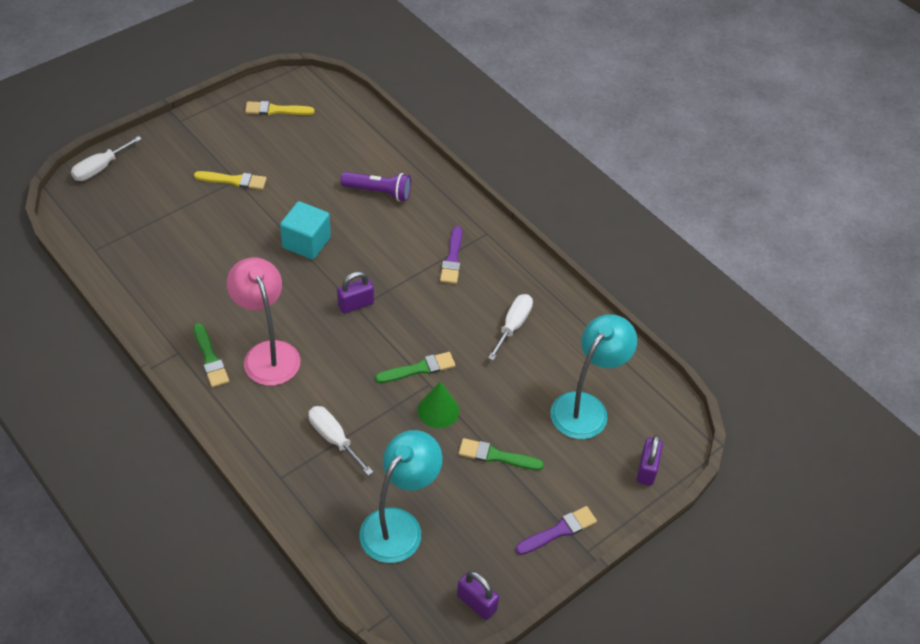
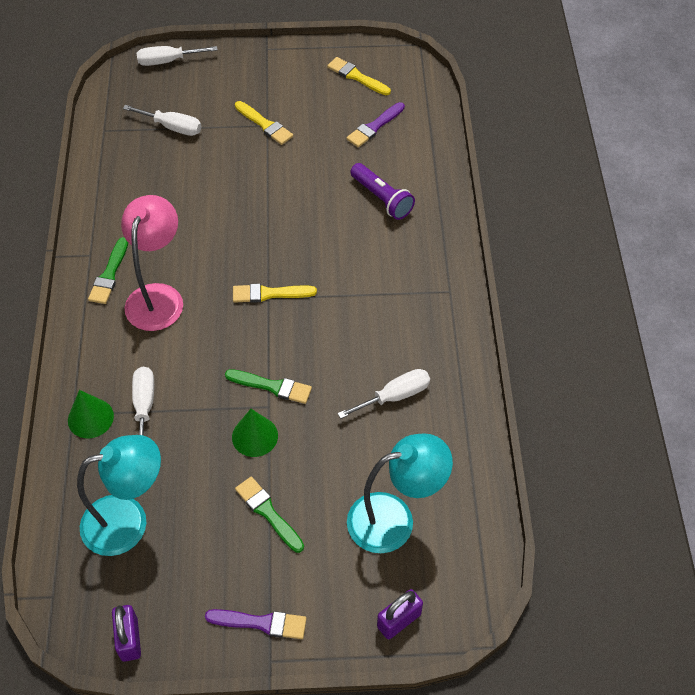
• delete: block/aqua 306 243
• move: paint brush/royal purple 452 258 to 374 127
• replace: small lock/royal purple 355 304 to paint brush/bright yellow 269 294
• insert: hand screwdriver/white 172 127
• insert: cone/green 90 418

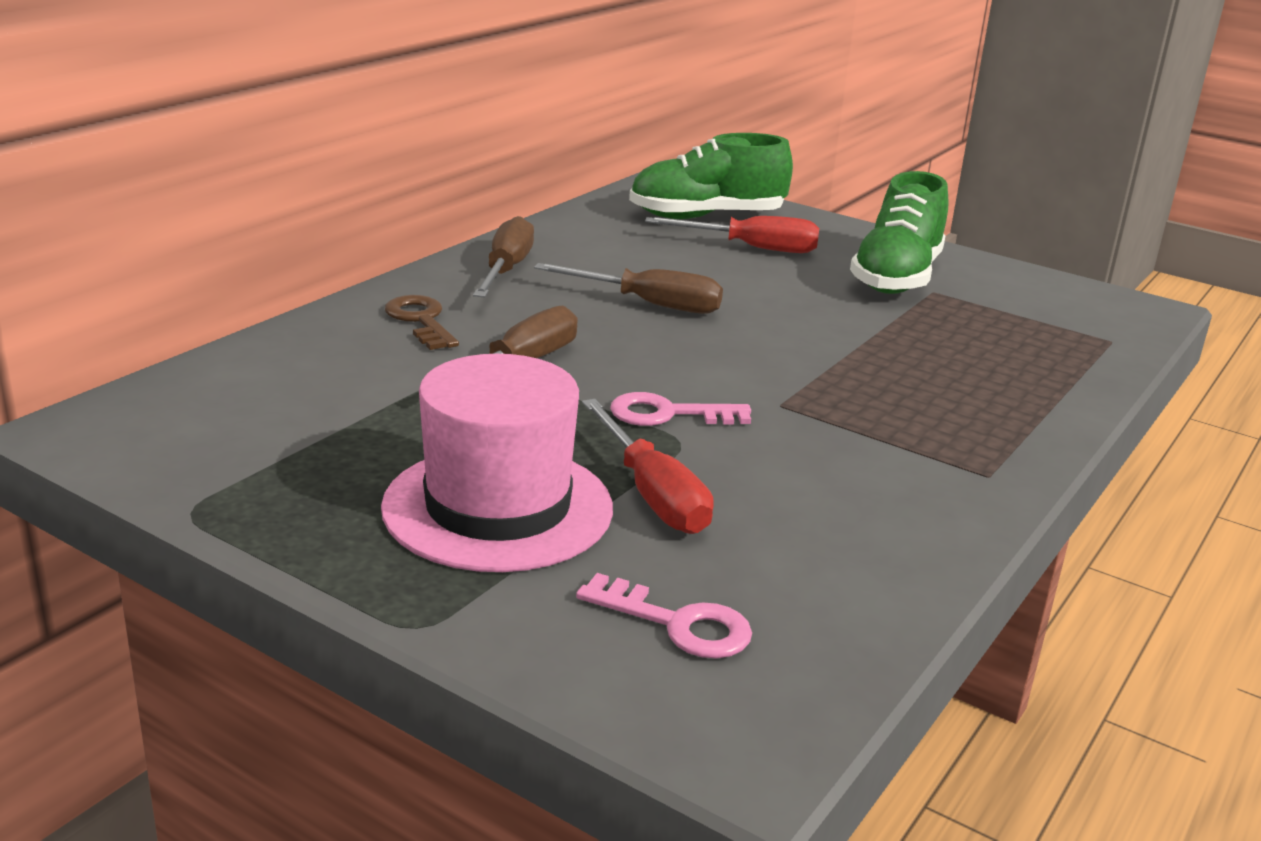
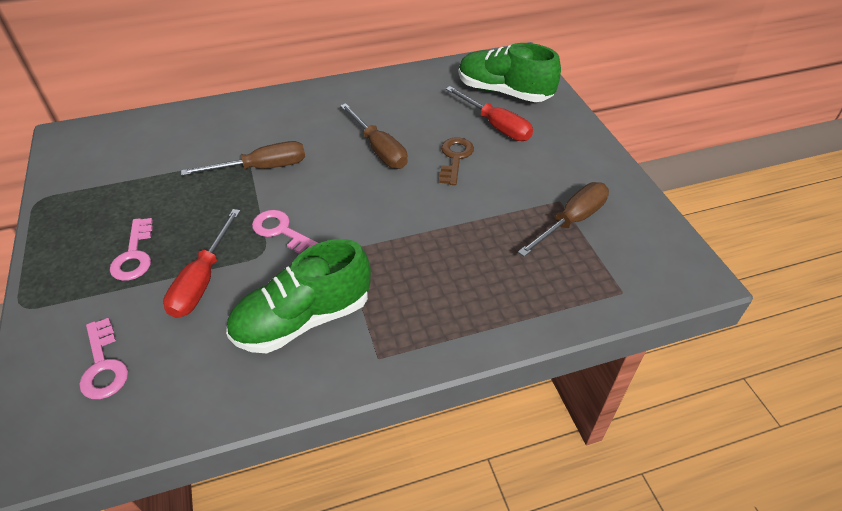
• move: shoe/green 896 277 to 303 319
• move: hand screwdriver/russet 506 270 to 571 221
• move: key/russet 421 321 to 455 158
• replace: hat/rosy 498 507 to key/rosy 134 255

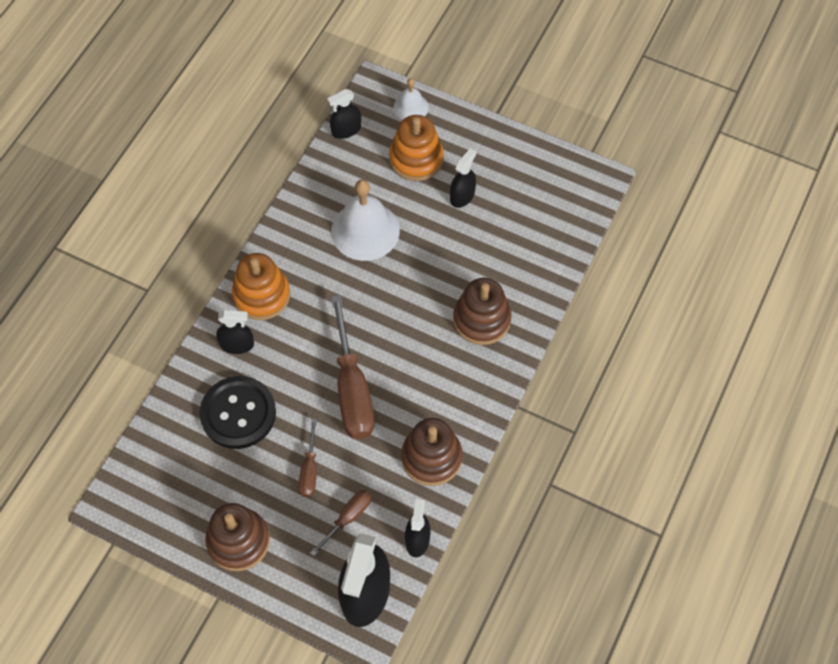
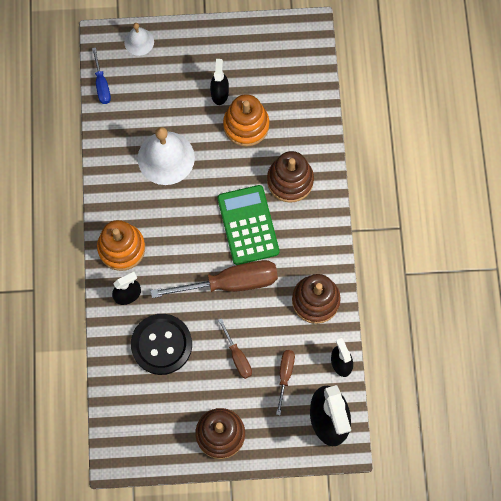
• replace: spray cleaner/jet-black 346 130 to hand screwdriver/royal blue 102 85
• move: ring stacker/orange-coloured 416 159 to 246 125
• rotate: hand screwdriver/russet 352 390 = 231 283 60 degrees counterclockwise
• insert: pocket calculator/green 248 225

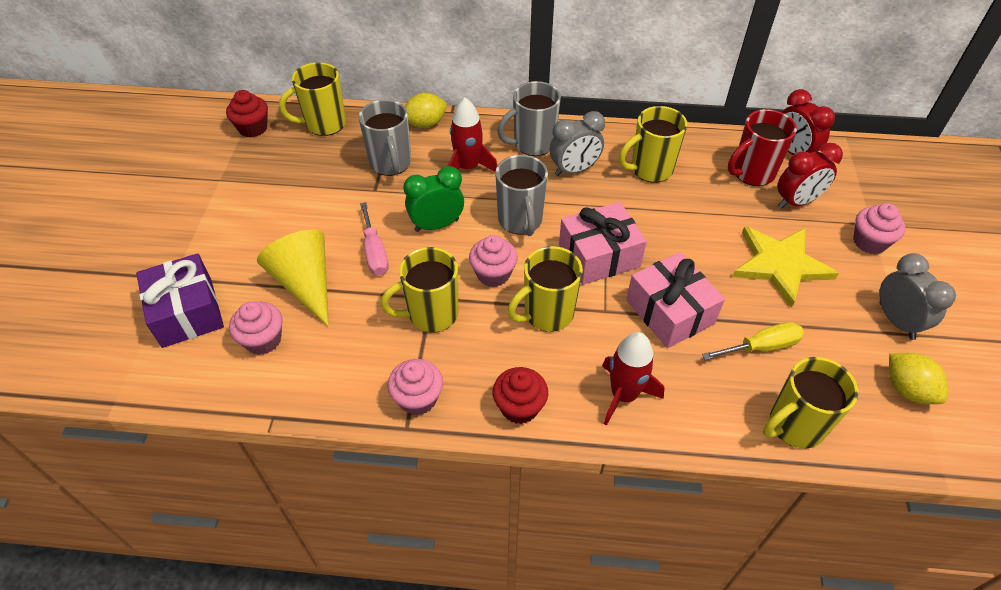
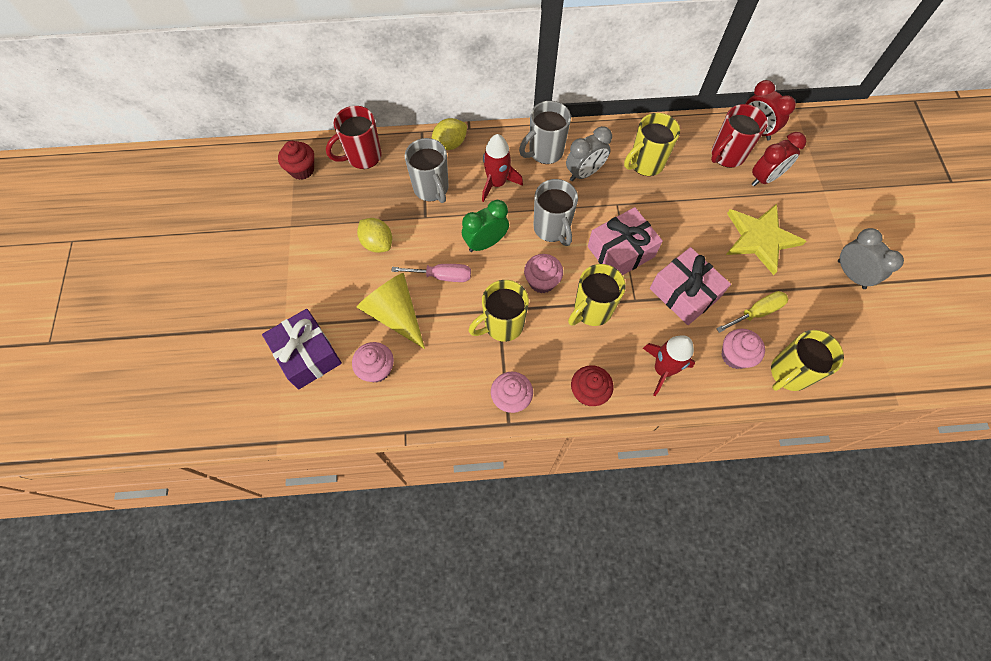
• recolor: mug/bright yellow 324 124 to mug/scarlet 363 157
• rotate: hand screwdriver/rosy 374 252 = 442 276 60 degrees counterclockwise
• move: cupcake/rosy 869 242 to 735 356
• move: lemon/bright yellow 907 389 to 377 243

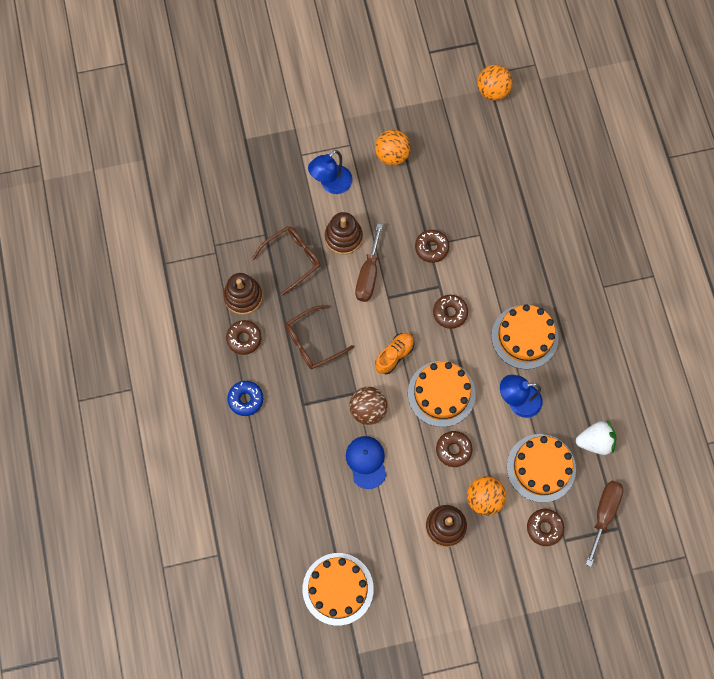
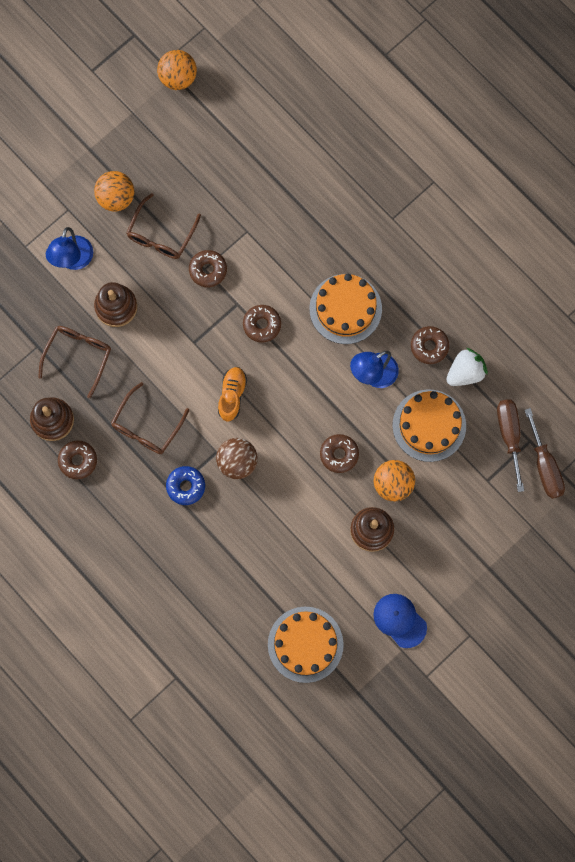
• move: hand screwdriver/russet 368 275 to 544 466
• delete: gateau/orange-coloured 441 393
• move: doughnut/royal blue 245 399 to 186 486
• move: baseball cap/royal blue 366 462 to 399 620
• move: doughnut/russet 544 528 to 429 346
• insert: spectacles/russet 161 234

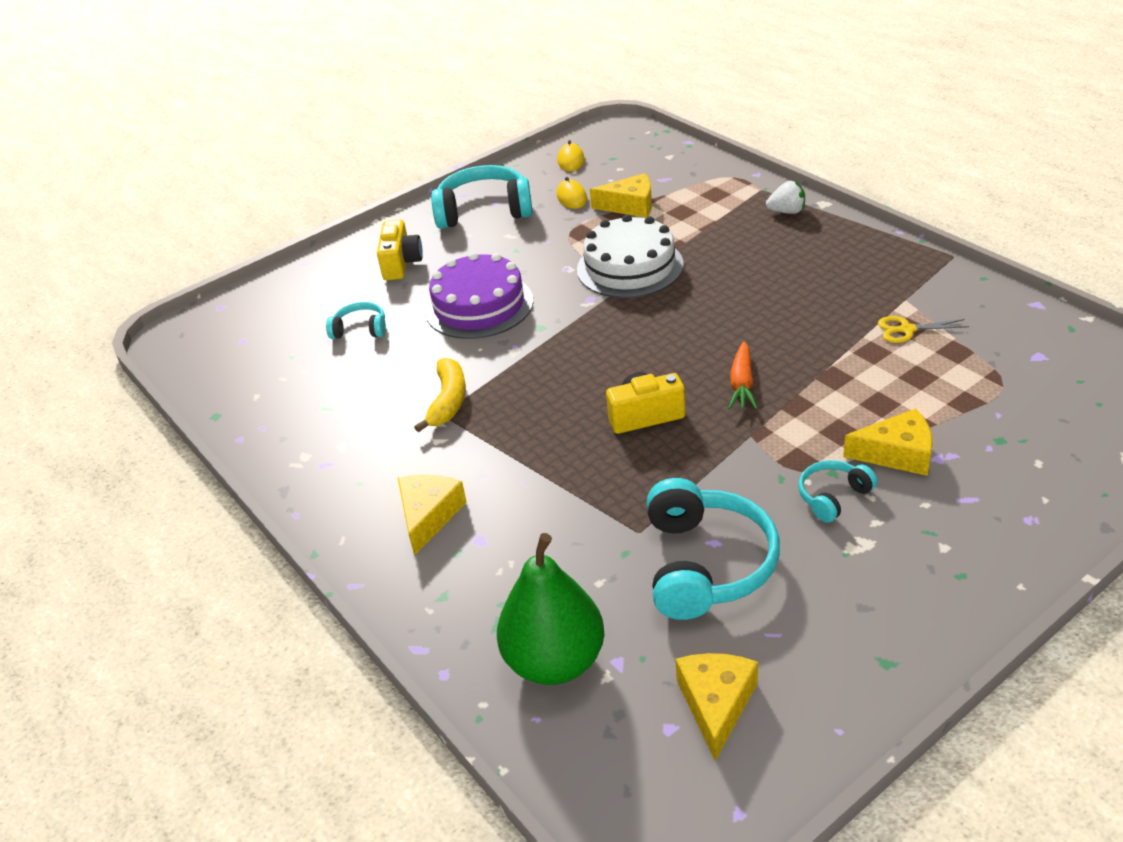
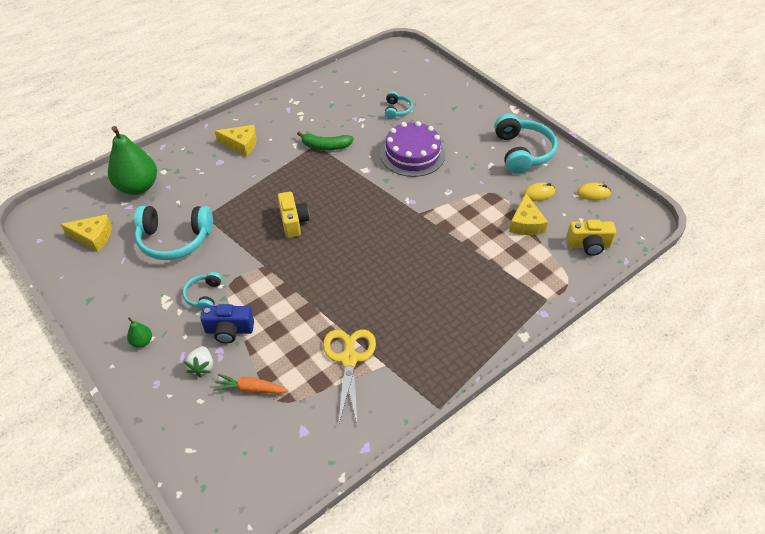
• move: berry/white 787 211 to 202 367
• delete: gateau/white 630 267
• move: photo camera/bright yellow 401 264 to 588 245
• resize: pair of scissors/bright yellow 906 330 = 349 358 x1.80
• move: carrot/orange-coloured 742 384 to 250 389
• recolor: toy banana/bright yellow 448 401 to toy banana/green 325 146
• replace: cheese/bright yellow 897 453 to photo camera/royal blue 229 330
• rotate: over-ear headphones/aqua 833 496 = 204 295 135 degrees counterclockwise
• insert: pear/green 142 341

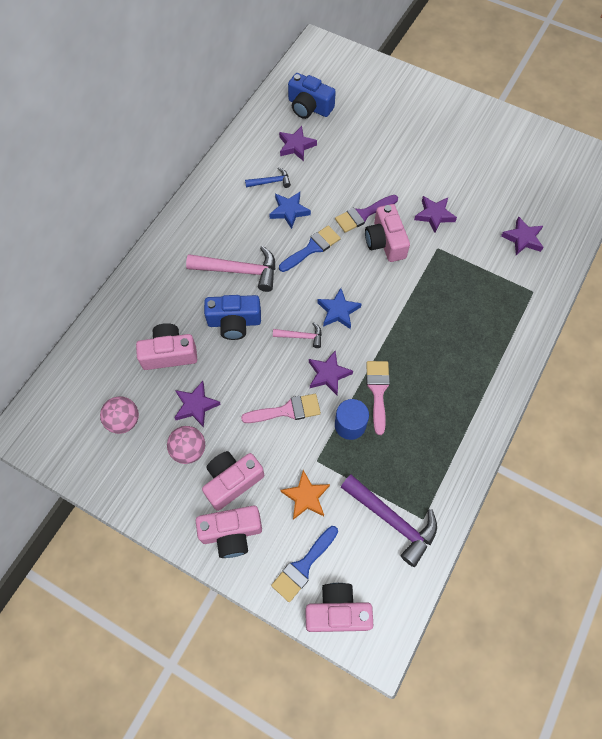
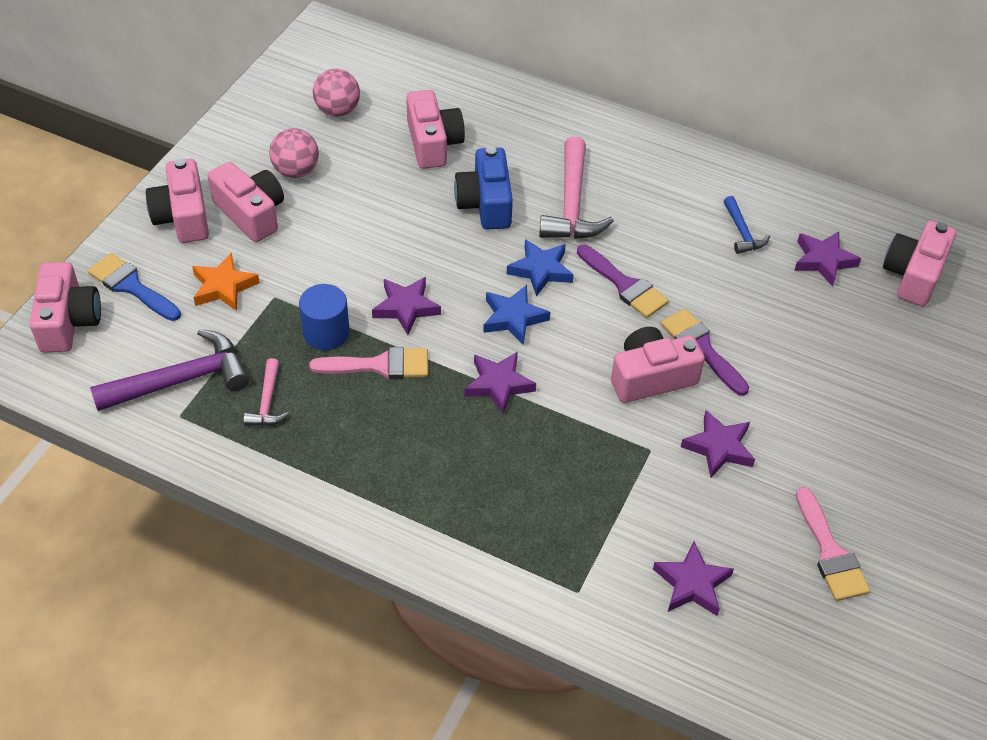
• recolor: photo camera/royal blue 309 107 to photo camera/rosy 913 275
• move: star/royal blue 289 211 to 540 270
• recolor: paint brush/royal blue 312 248 to paint brush/royal purple 625 285
• move: hammer/rosy 301 336 to 267 402
• move: star/royal purple 196 405 to 499 384
• move: paint brush/rosy 287 410 to 830 552
• rotate: hammer/royal purple 392 520 = 181 380 150 degrees counterclockwise

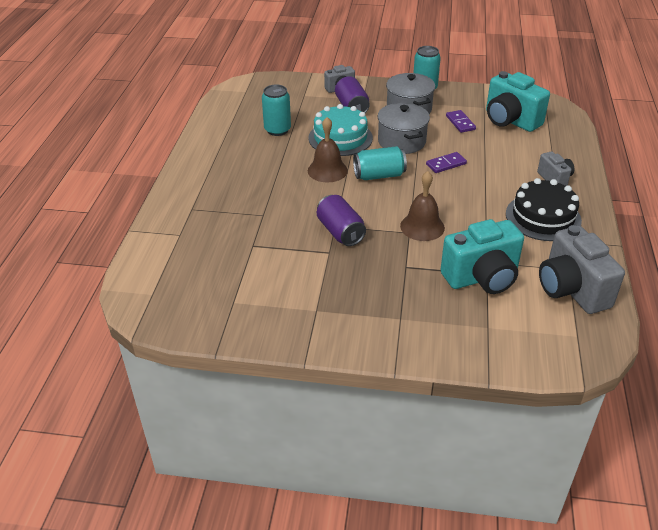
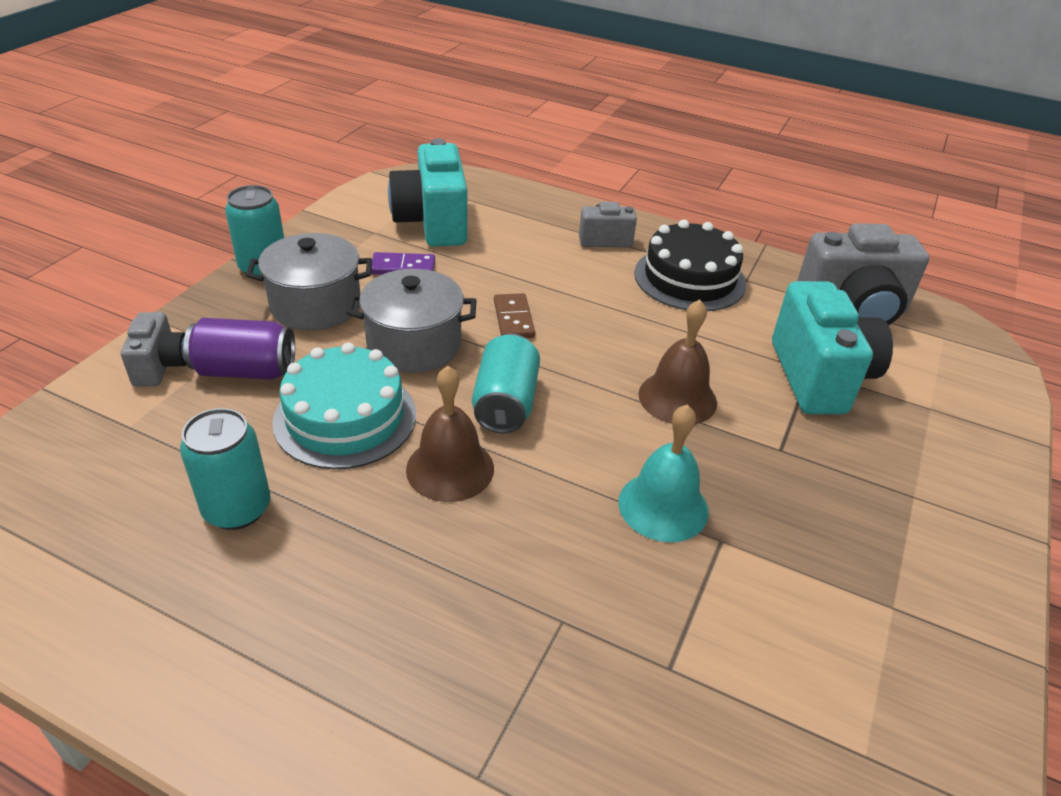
• rotate: photo camera/aqua 510 121 = 432 223 105 degrees clockwise
• recolor: domino piece/royal purple 446 164 to domino piece/russet 514 319
• replace: can/royal purple 340 232 to bell/aqua 663 506

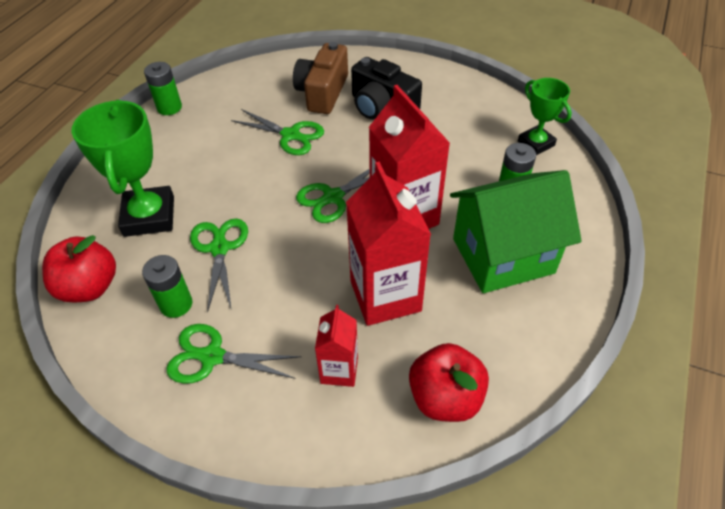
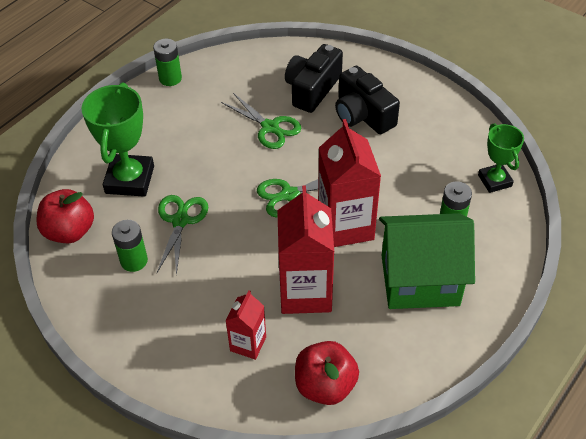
• recolor: photo camera/russet 323 92 to photo camera/jet-black 312 89
• delete: pair of scissors/green 212 357

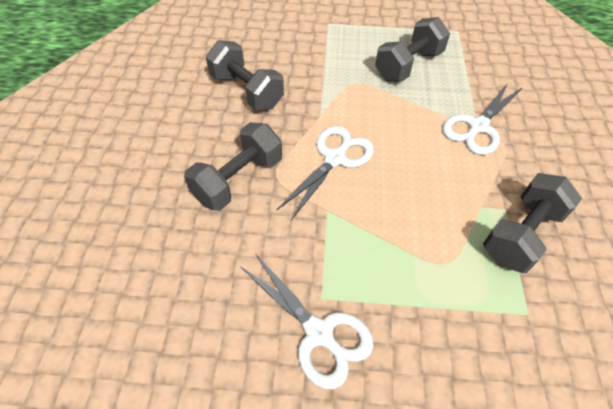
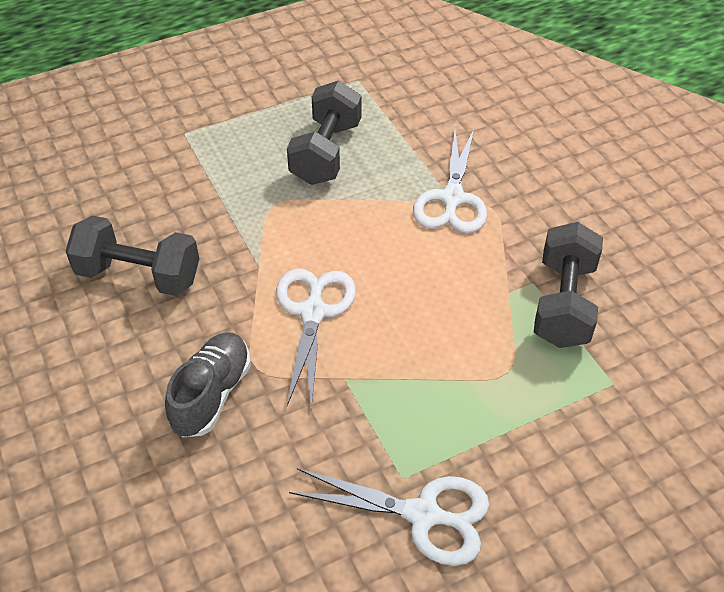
• replace: free weight/gray 238 180 to shoe/gray 212 394

